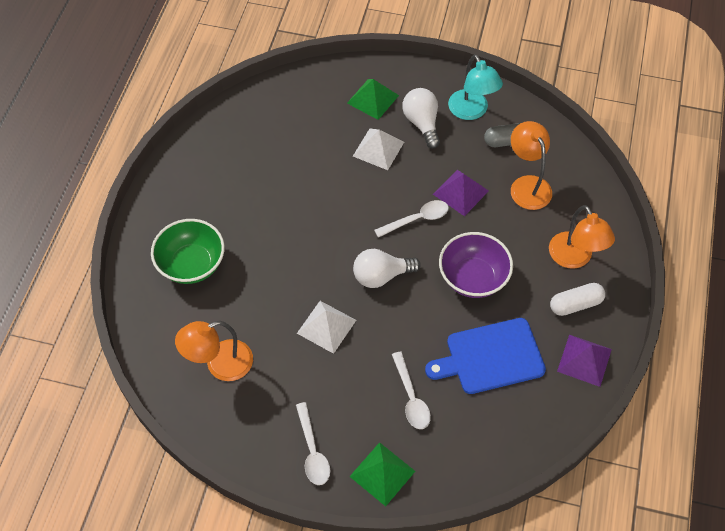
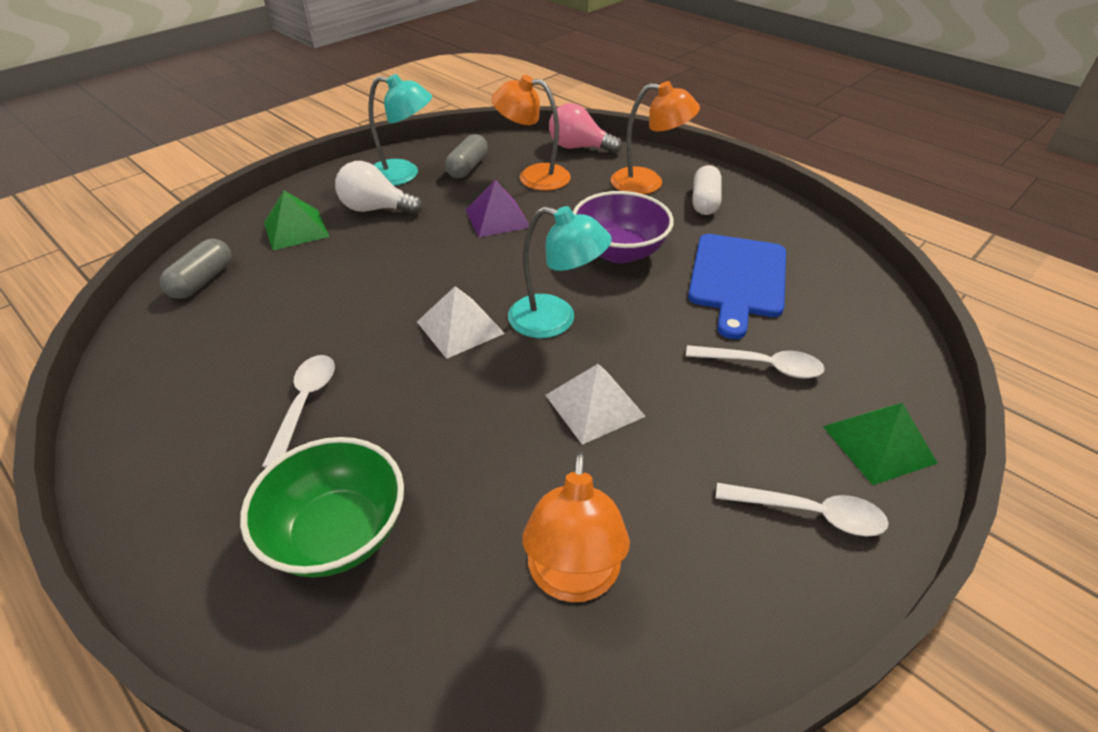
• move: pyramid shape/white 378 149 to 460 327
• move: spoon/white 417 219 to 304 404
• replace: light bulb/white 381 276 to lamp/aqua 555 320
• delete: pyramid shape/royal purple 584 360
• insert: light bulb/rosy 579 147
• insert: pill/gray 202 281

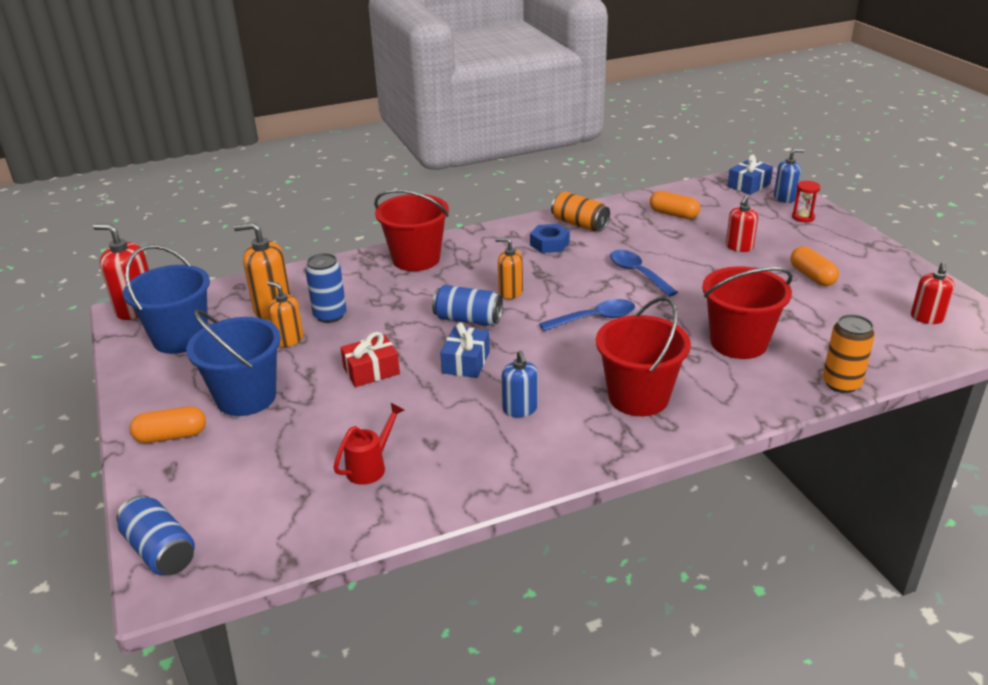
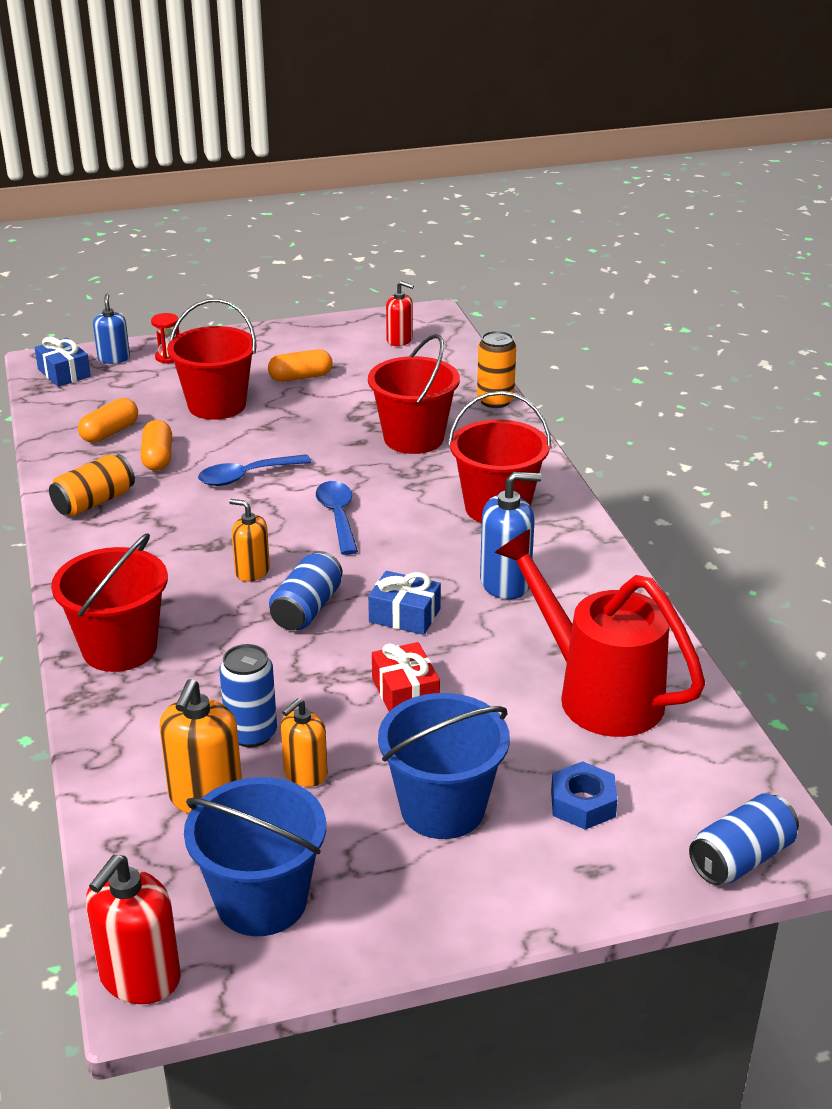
• replace: pump bottle/scarlet 739 247 to pail/scarlet 217 405
• move: hexagon nut/royal blue 549 244 to 582 803
• rotate: pump bottle/orange-coloured 510 292 = 252 571 90 degrees clockwise
• resize: pump bottle/royal blue 520 409 = 505 583 x1.54
• resize: sprinkling can/scarlet 370 467 = 597 693 x2.24
• move: pill/orange-coloured 171 436 to 158 457

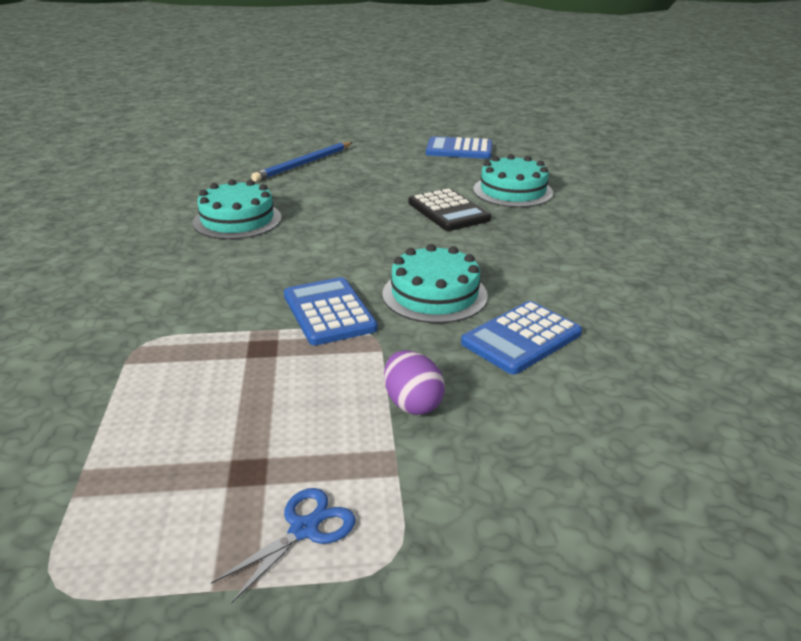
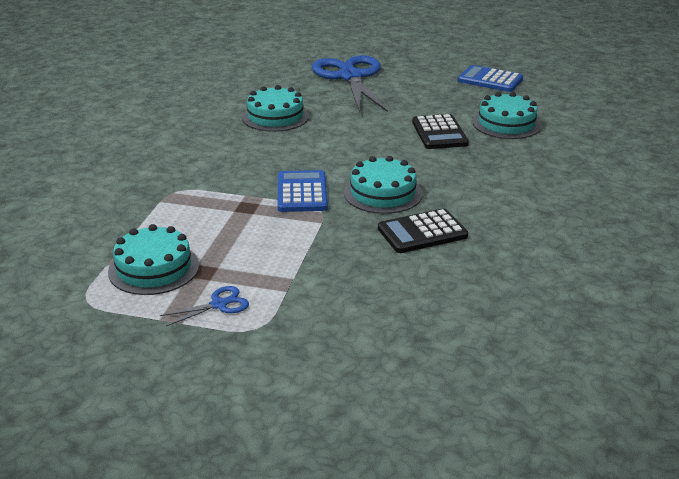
• replace: lead pencil/royal blue 304 164 to pair of scissors/royal blue 350 77
• recolor: pocket calculator/royal blue 521 338 to pocket calculator/jet-black 422 232
• delete: egg shape/royal purple 412 403
• insert: gateau/aqua 154 268

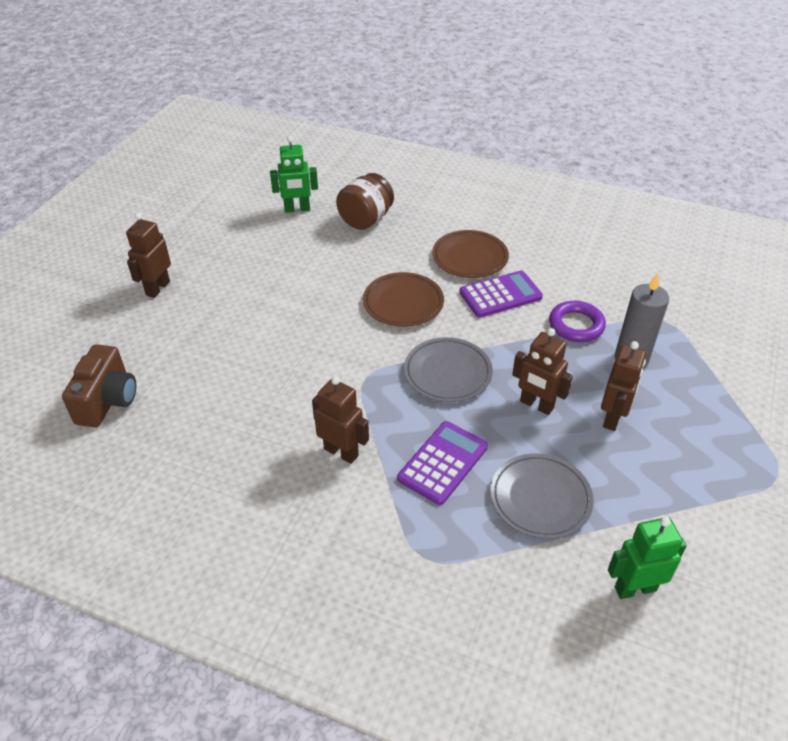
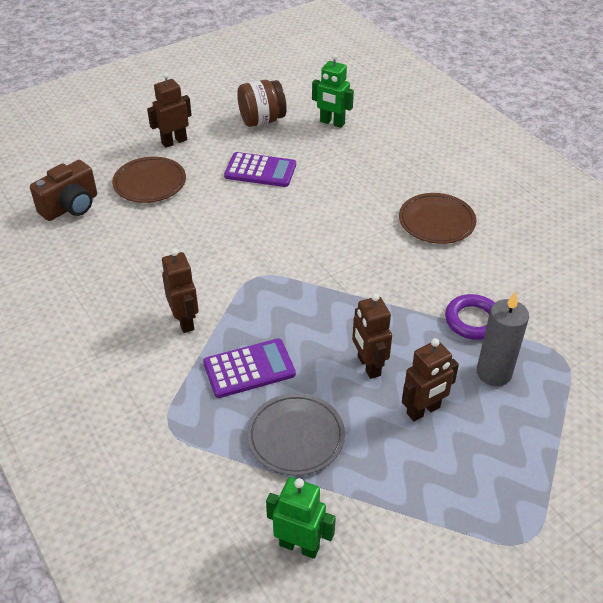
• move: jam jar/russet 366 219 to 262 120
• move: pocket calculator/royal purple 500 295 to 260 170
• move: flat dish/russet 403 303 to 150 183
• delete: flat dish/gray 447 373

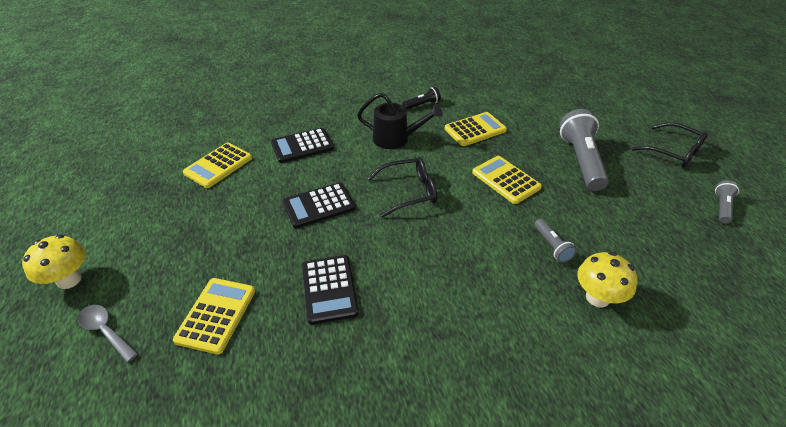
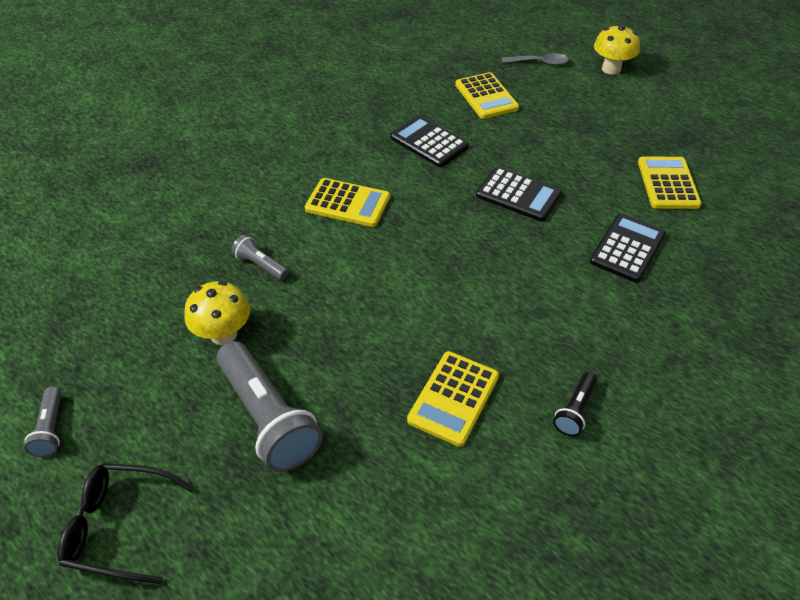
• delete: sprinkling can/jet-black 396 139
• move: pocket calculator/bright yellow 505 180 to 348 203
• delete: spectacles/jet-black 410 191
• rotate: pocket calculator/jet-black 319 206 = 518 195 90 degrees clockwise
• move: mushroom/bright yellow 597 297 to 223 334

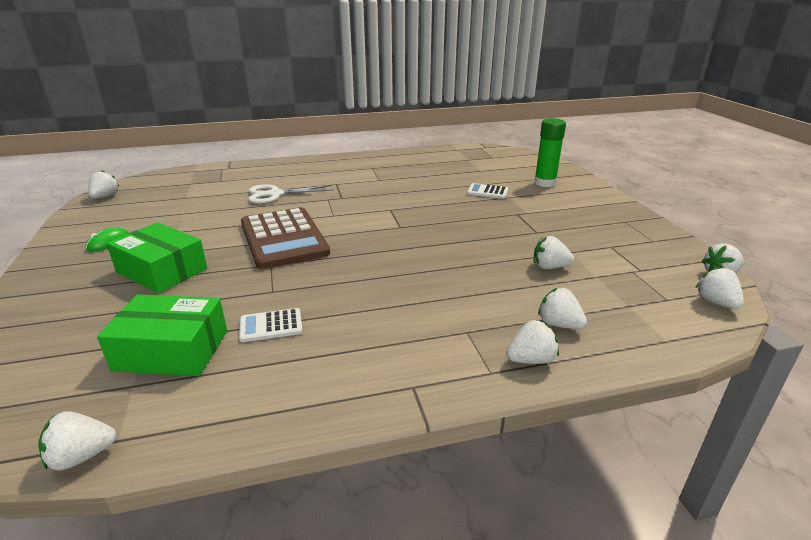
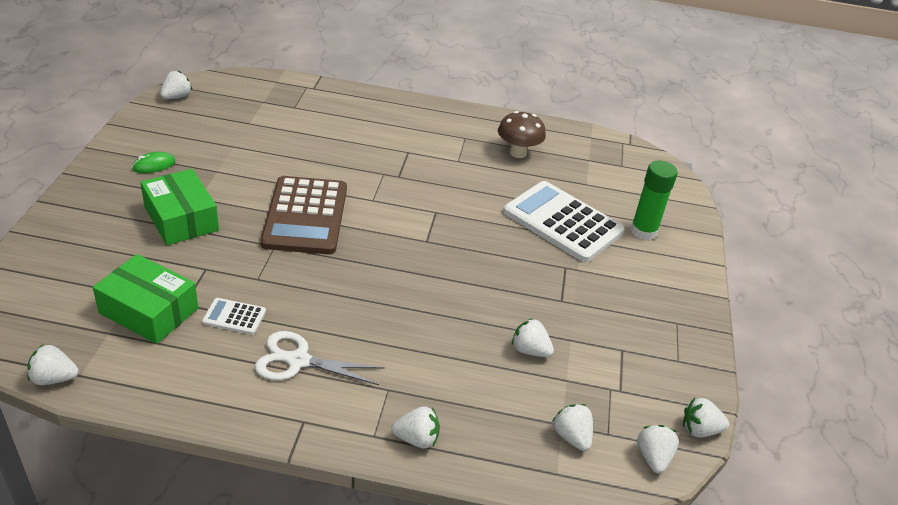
• resize: pocket calculator/white 487 192 = 562 222 x2.29
• move: pair of scissors/white 275 194 to 298 361
• move: berry/white 559 324 to 571 436
• insert: mushroom/russet 518 153

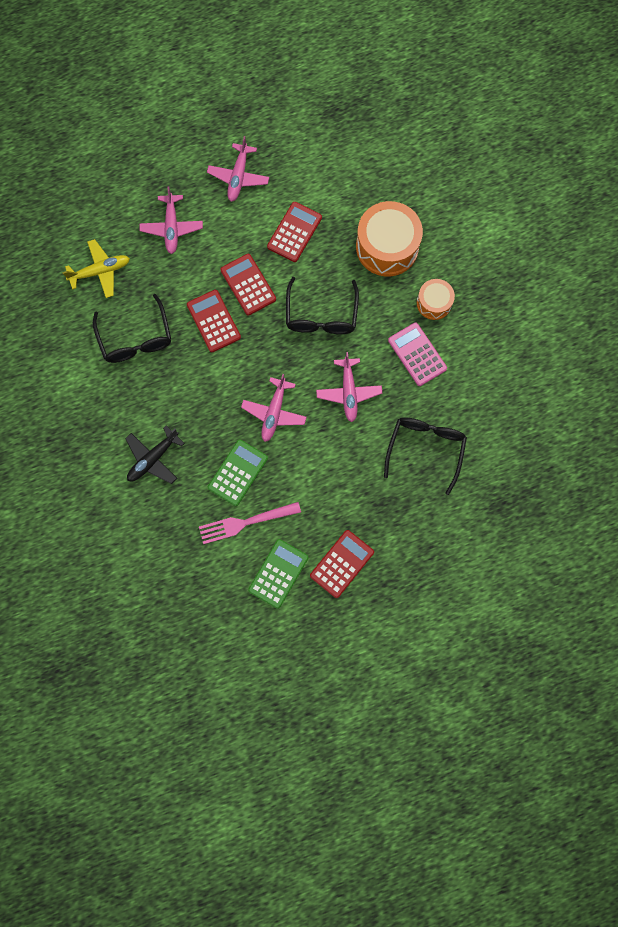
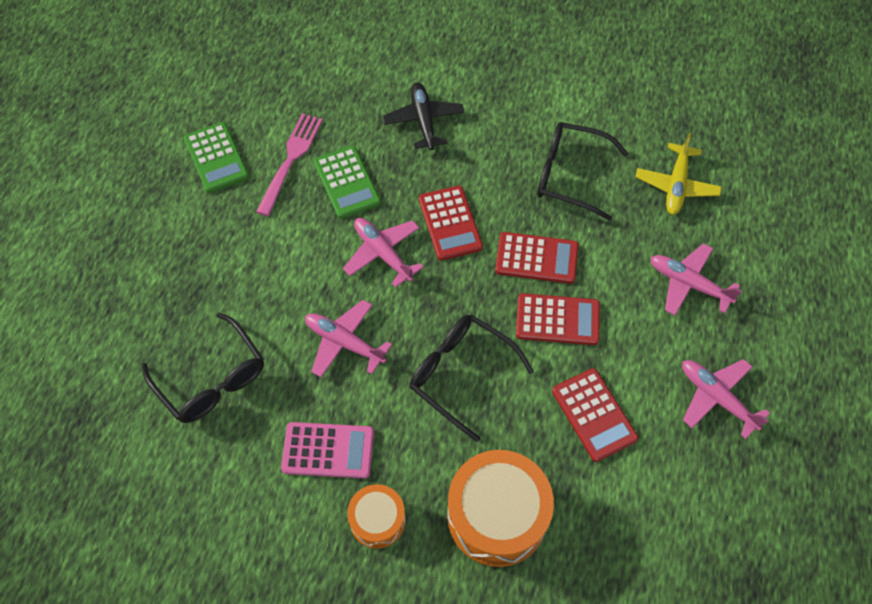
• move: pocket calculator/scarlet 342 564 to 450 223

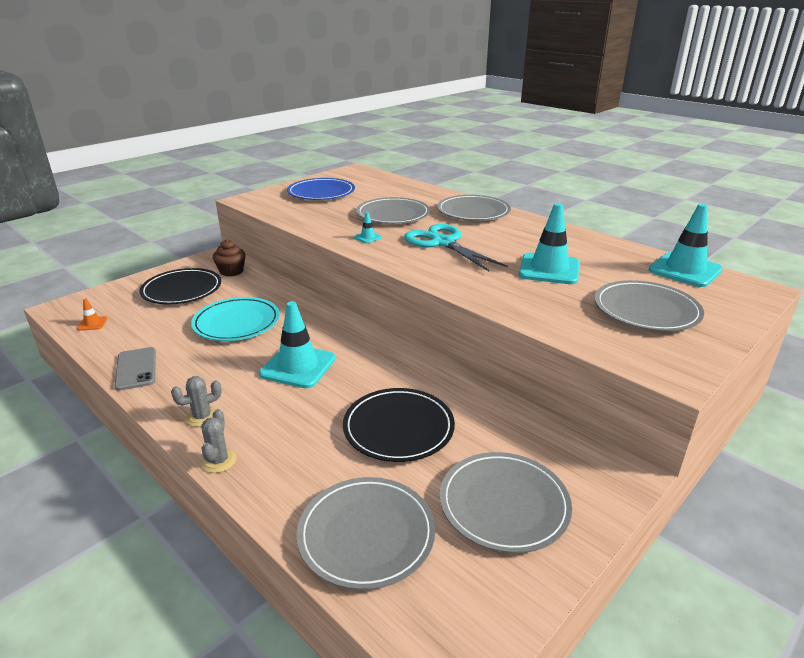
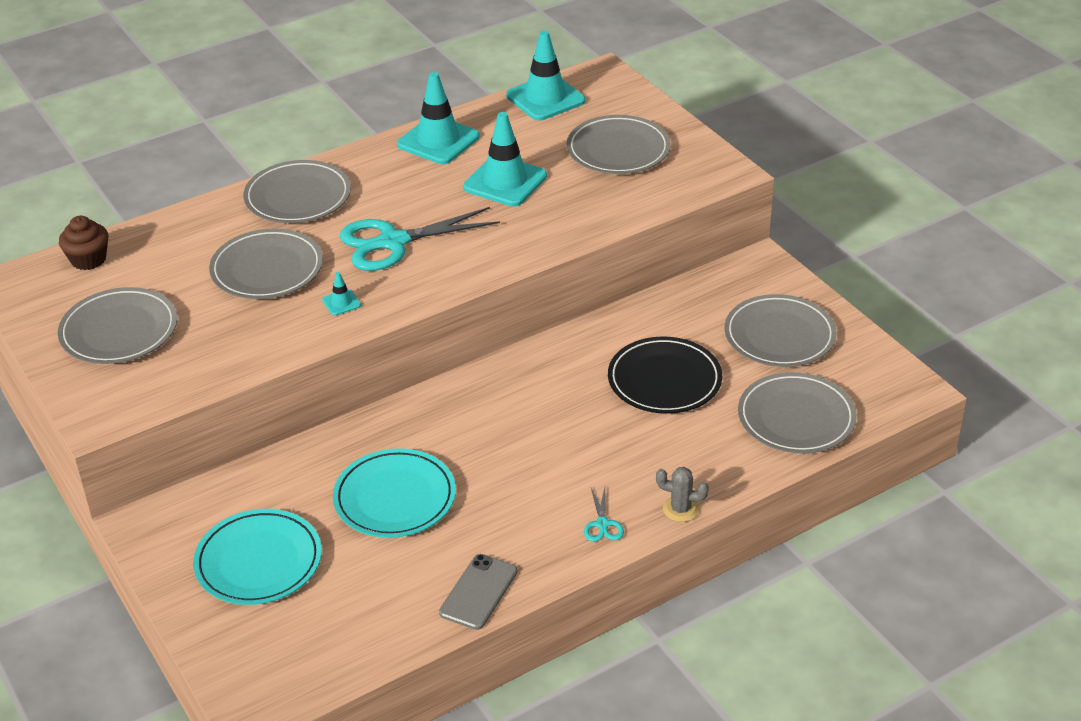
• recolor: flat dish/royal blue 321 193 to flat dish/gray 119 331
• move: cupcake/russet 231 271 to 88 259
• recolor: flat dish/jet-black 182 290 to flat dish/aqua 258 561
• delete: safety cone/orange-coloured 92 324
• move: safety cone/aqua 298 366 to 438 141
• rotate: phone/gray 136 369 = 479 592 60 degrees counterclockwise
• replace: prickly plant/gray 202 417 to pair of scissors/aqua 602 524

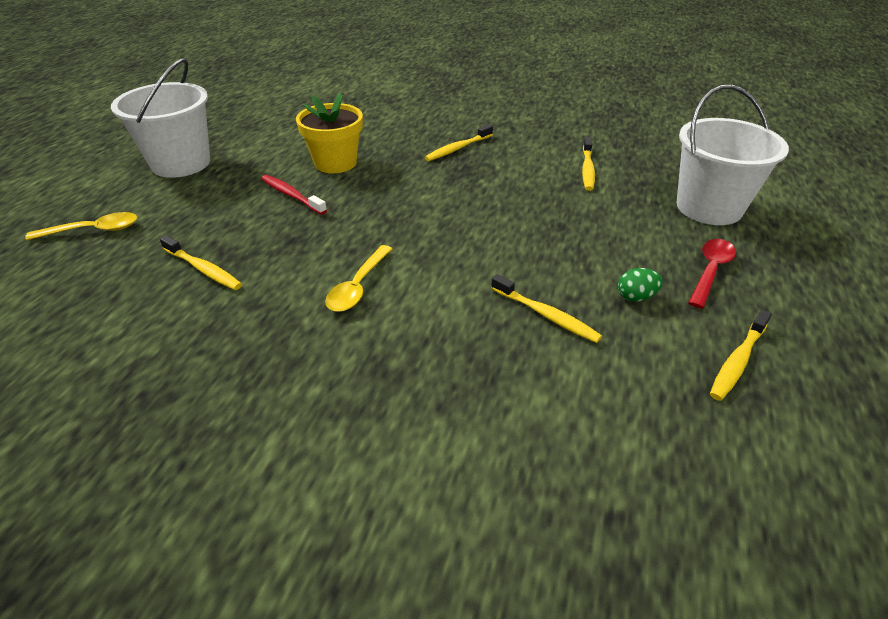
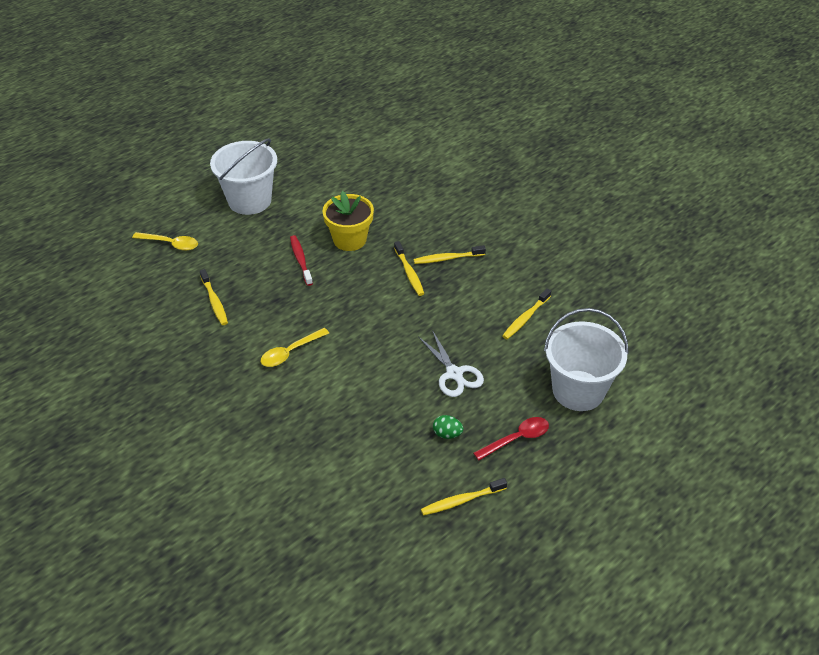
• move: tooth brush/bright yellow 545 315 to 409 272
• insert: pair of scissors/white 454 373

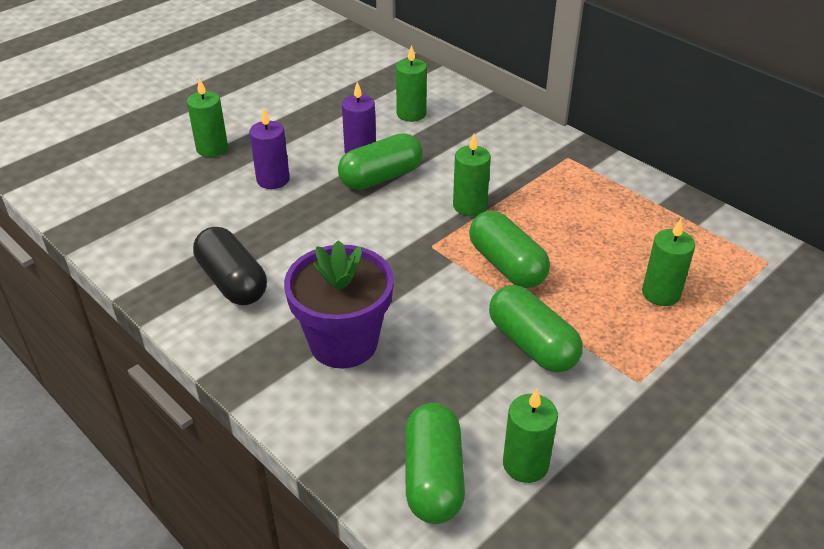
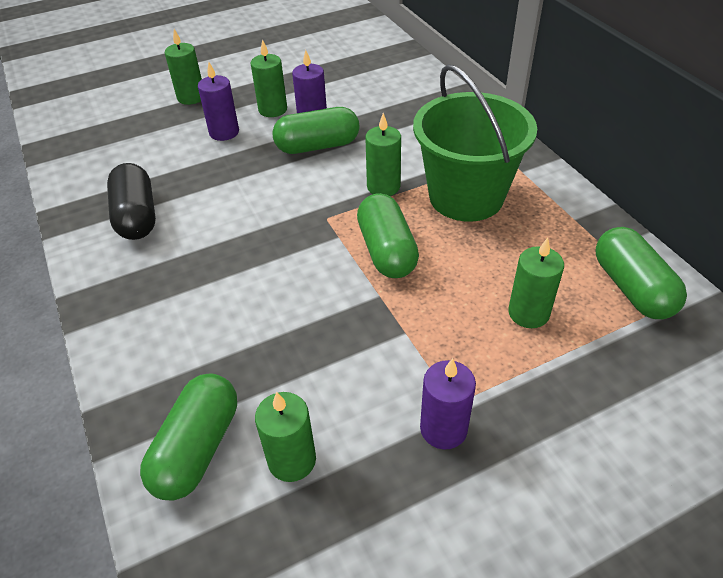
• move: pillar candle/green 411 114 to 273 110
• delete: flower pot/royal purple 343 343
• move: pill/green 532 344 to 632 288
• insert: pail/green 466 197
• insert: pillar candle/royal purple 443 429

